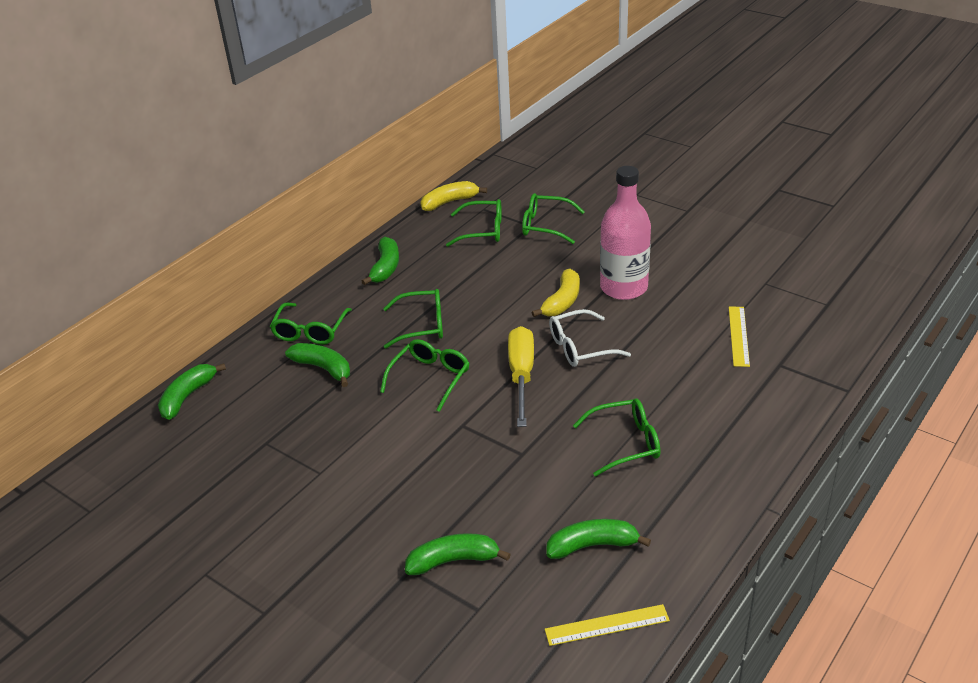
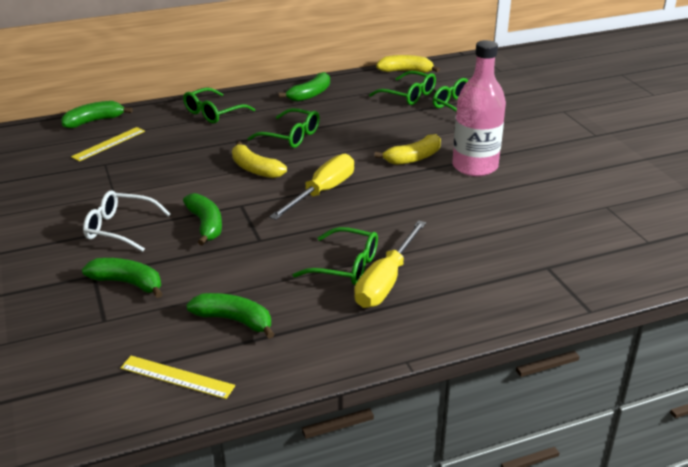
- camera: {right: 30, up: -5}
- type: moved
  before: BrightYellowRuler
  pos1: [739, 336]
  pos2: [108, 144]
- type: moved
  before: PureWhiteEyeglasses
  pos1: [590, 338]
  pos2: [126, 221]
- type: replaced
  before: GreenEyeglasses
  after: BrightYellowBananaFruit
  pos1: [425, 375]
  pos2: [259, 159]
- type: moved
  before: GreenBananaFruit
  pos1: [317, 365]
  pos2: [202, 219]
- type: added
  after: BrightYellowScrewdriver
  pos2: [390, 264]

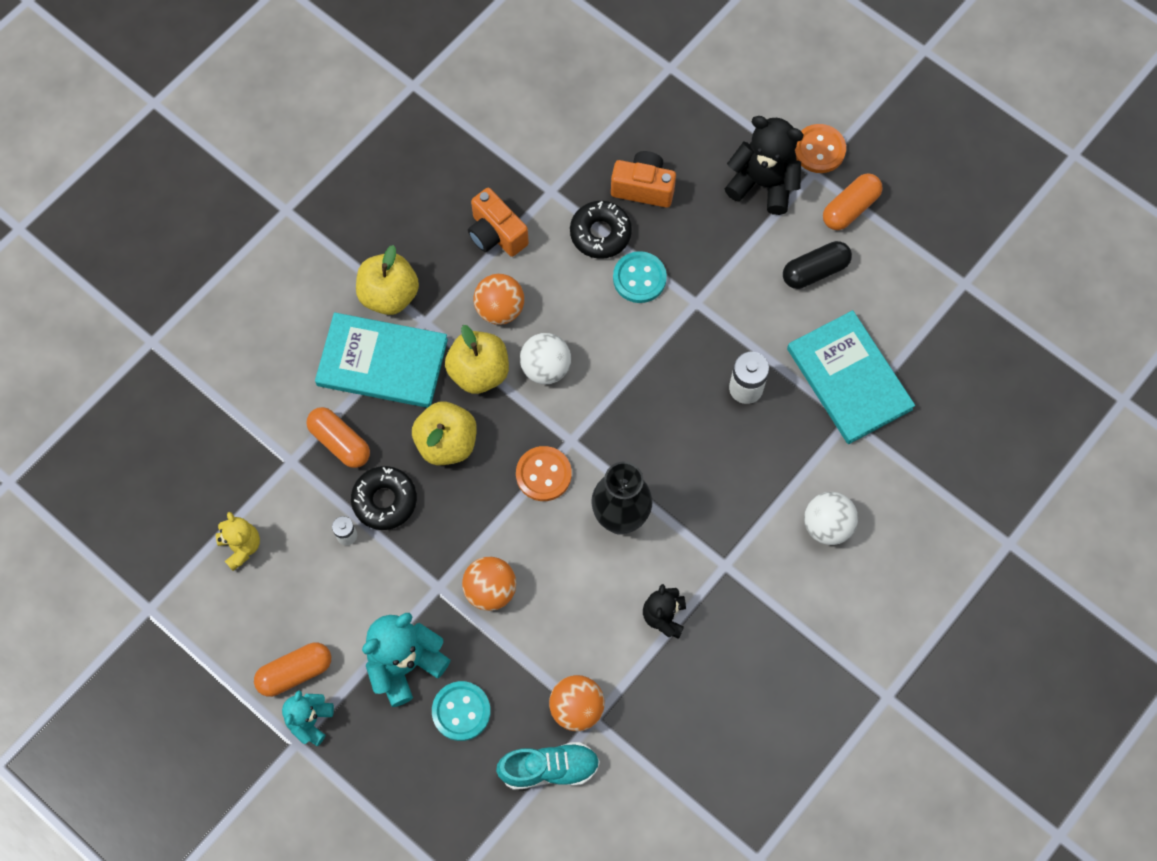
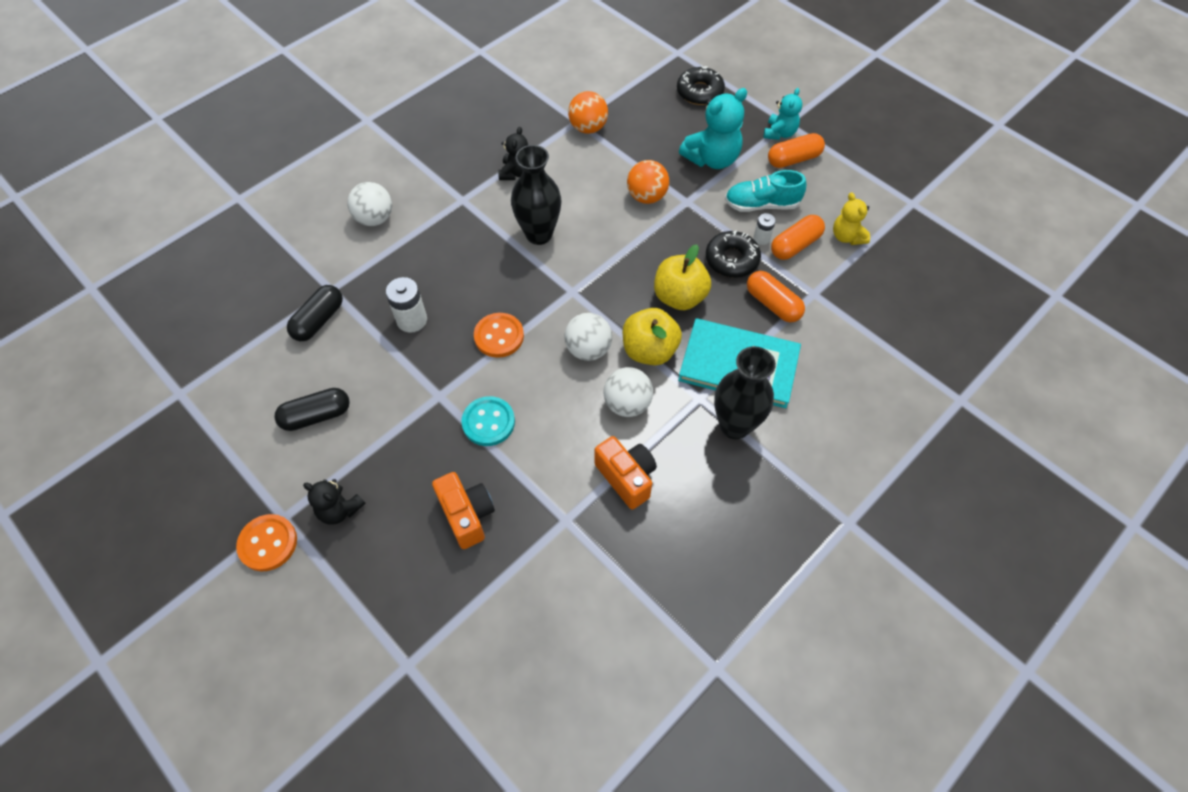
- camera: {right: -175, up: -10}
- type: resized
  before: BlackStuffedBear
  pos1: [764, 165]
  pos2: [334, 502]
  scale: 0.6
- type: turned
  before: OrangeColouredCamera
  pos1: [643, 179]
  pos2: [463, 510]
  turn: -135
- type: moved
  before: OrangeColouredPillShape
  pos1: [852, 201]
  pos2: [798, 237]
- type: moved
  before: BlackDonut
  pos1: [601, 230]
  pos2: [701, 85]
- type: replaced
  before: BrightYellowAppleFruit
  after: BlackTallVase
  pos1: [387, 280]
  pos2: [745, 392]
- type: recoloured
  before: OrangeColouredPlayBall
  after: PureWhitePlayBall
  pos1: [498, 299]
  pos2: [628, 392]
- type: replaced
  before: TurquoiseBook
  after: BlackPillShape
  pos1: [851, 377]
  pos2: [315, 313]
- type: moved
  before: OrangeColouredShirtButton
  pos1: [544, 473]
  pos2: [499, 335]
- type: removed
  before: TurquoiseShirtButton
  pos1: [461, 711]
- type: moved
  before: TurquoiseShoe
  pos1: [548, 766]
  pos2: [765, 191]

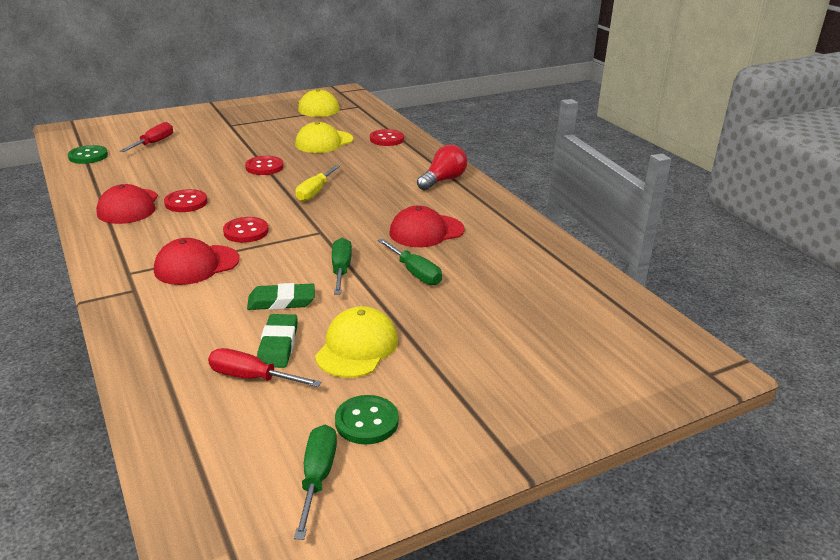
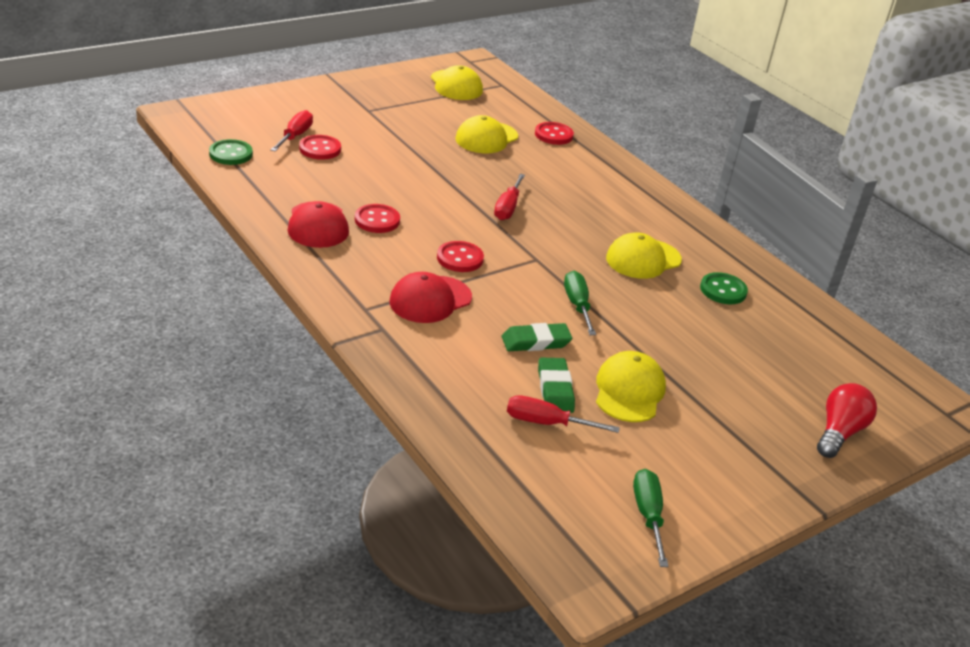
- camera: {right: -10, up: 5}
- type: moved
  before: ScarletLightbulb
  pos1: [442, 167]
  pos2: [847, 420]
- type: moved
  before: ScarletShirtButton
  pos1: [264, 165]
  pos2: [320, 147]
- type: recoloured
  before: BrightYellowScrewdriver
  after: ScarletScrewdriver
  pos1: [317, 183]
  pos2: [509, 197]
- type: recoloured
  before: ScarletBaseballCap
  after: BrightYellowBaseballCap
  pos1: [427, 226]
  pos2: [644, 255]
- type: removed
  before: GreenScrewdriver
  pos1: [410, 261]
- type: moved
  before: GreenShirtButton
  pos1: [367, 419]
  pos2: [724, 288]

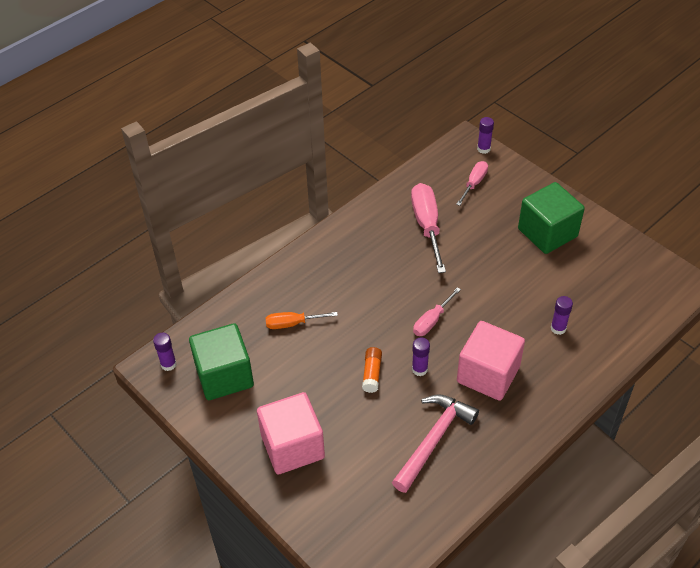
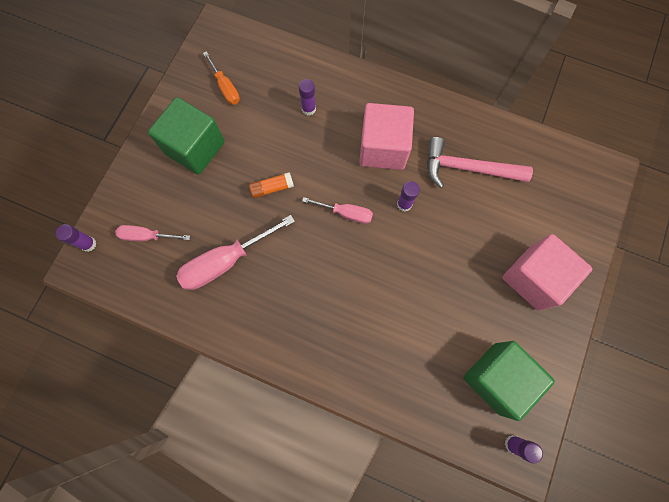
- camera: {right: -115, up: 25}
- type: moved
  before: OrangeColouredScrewdriver
  pos1: [302, 320]
  pos2: [221, 78]
- type: moved
  before: OrangeColouredGlueStick
  pos1: [372, 370]
  pos2: [271, 185]

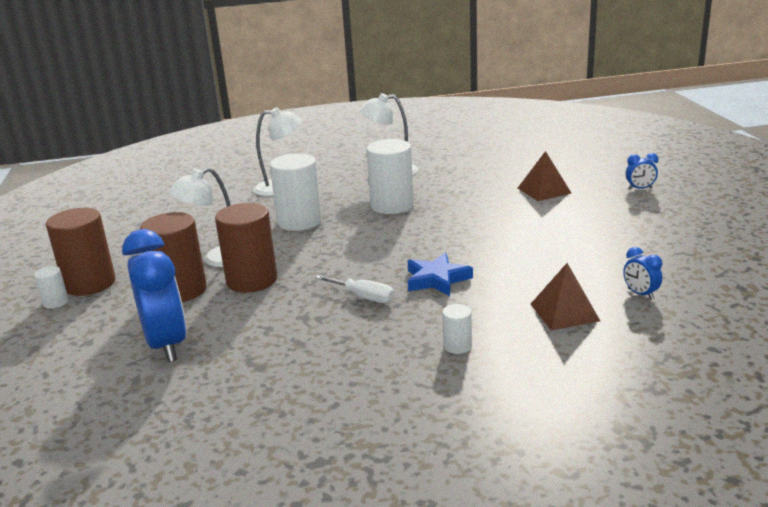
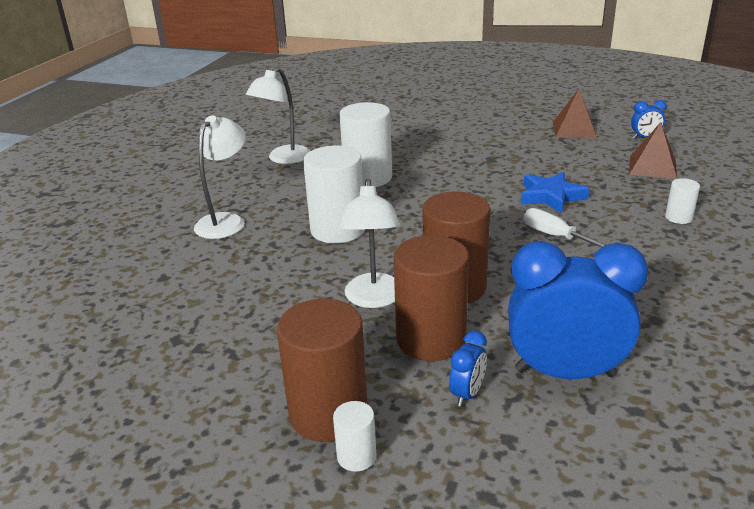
- camera: {right: -60, up: 5}
- type: moved
  before: BrownSolidPyramid
  pos1: [545, 176]
  pos2: [575, 113]
- type: moved
  before: CobaltBedsideClock
  pos1: [642, 171]
  pos2: [468, 369]
- type: turned
  before: PureWhiteScrewdriver
  pos1: [355, 289]
  pos2: [565, 227]
  turn: -105

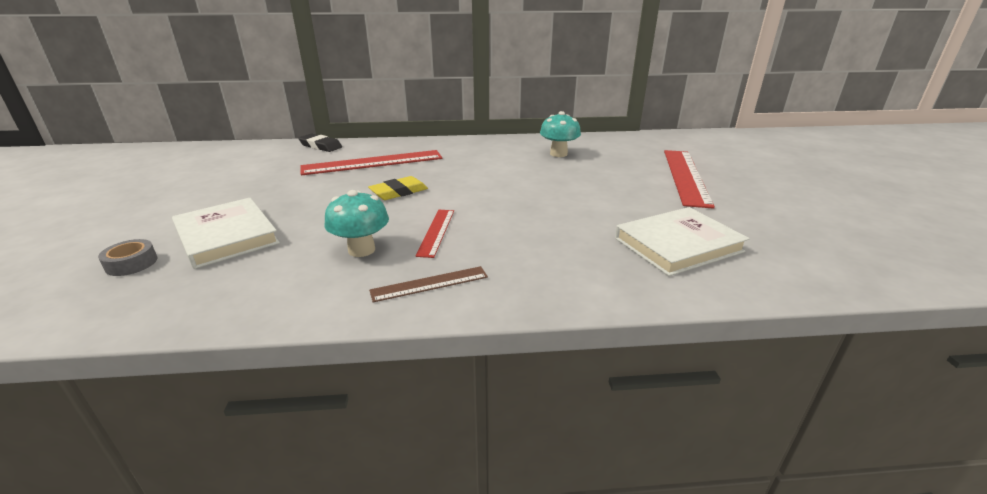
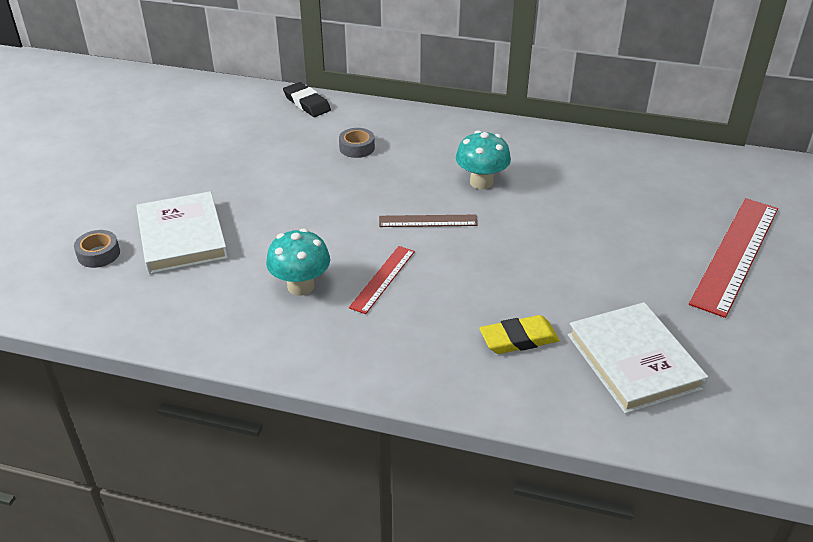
- camera: {right: 20, up: 10}
- type: moved
  before: TurquoiseToadstool
  pos1: [560, 134]
  pos2: [483, 159]
- type: replaced
  before: ScarletRuler
  after: GrayRollOfTape
  pos1: [371, 162]
  pos2: [357, 143]
- type: moved
  before: BrightYellowPencilEraser
  pos1: [398, 188]
  pos2: [519, 334]
- type: turned
  before: PureWhiteBook
  pos1: [682, 241]
  pos2: [638, 358]
  turn: 75
- type: moved
  before: BrownRuler
  pos1: [428, 284]
  pos2: [428, 221]

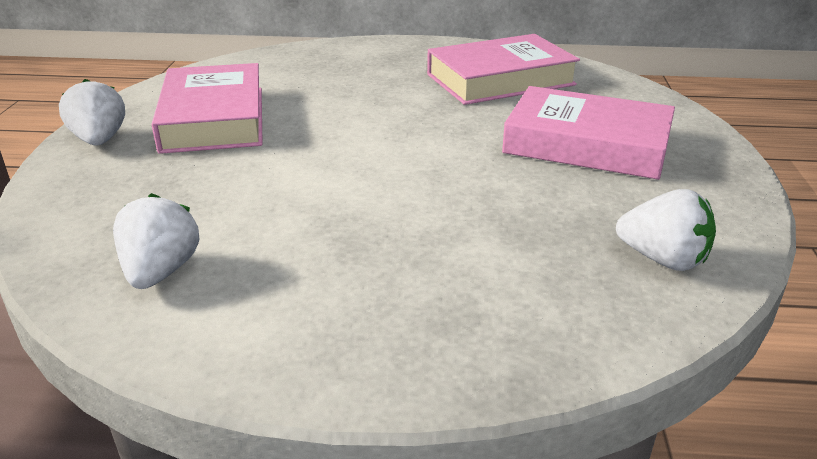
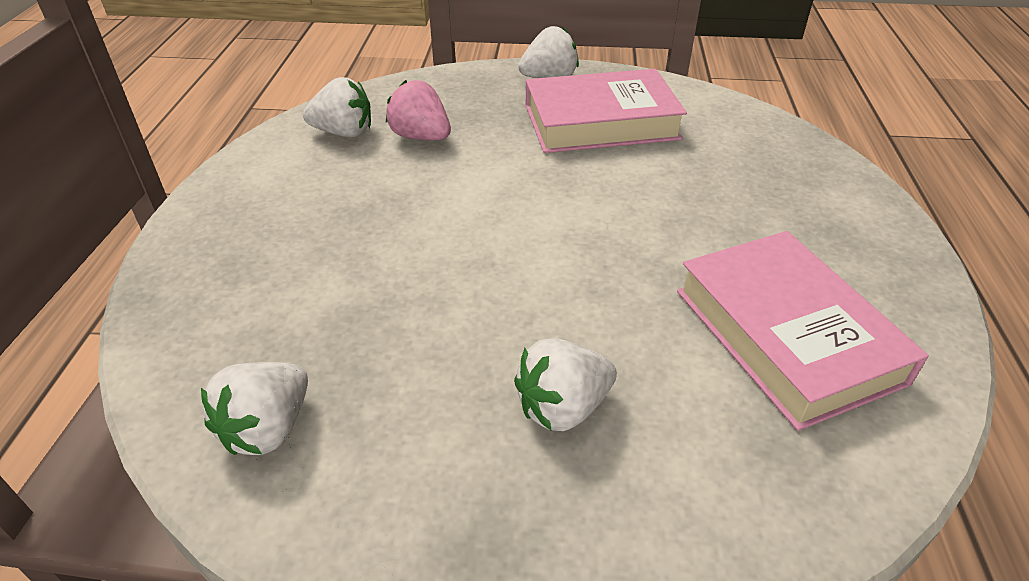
- camera: {right: 90, up: 10}
- type: replaced
  before: RosePinkBook
  after: PureWhiteToyStrawberry
  pos1: [588, 133]
  pos2: [565, 384]
- type: added
  after: RosePinkToyStrawberry
  pos2: [418, 110]

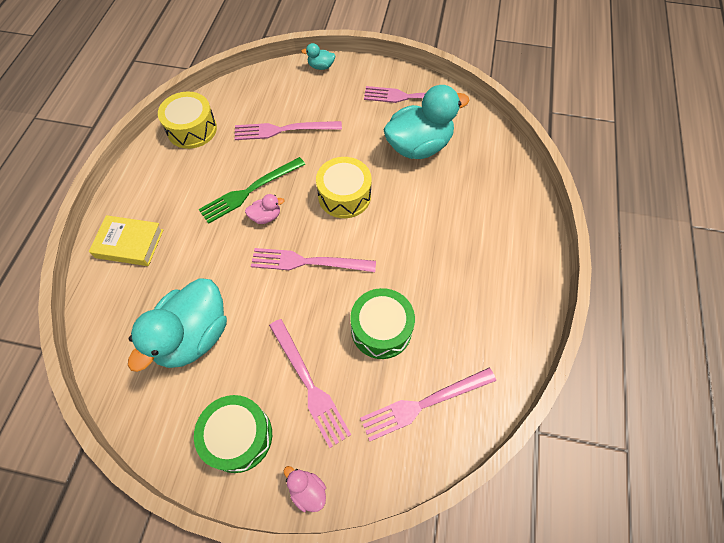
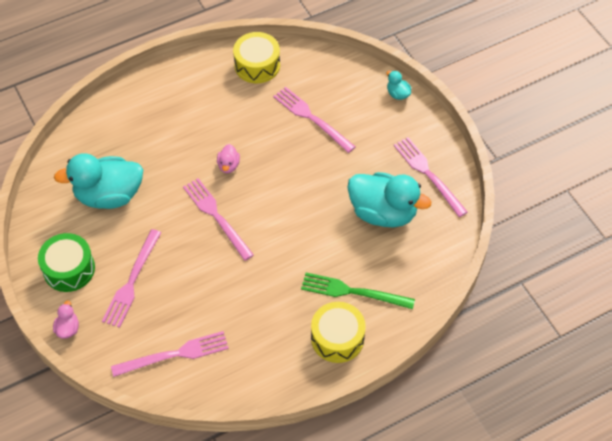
- camera: {right: 50, up: -5}
- type: moved
  before: GreenDinnerFork
  pos1: [252, 190]
  pos2: [358, 291]
- type: moved
  before: BrightYellowSnareDrum
  pos1: [344, 187]
  pos2: [338, 332]
- type: turned
  before: RosePinkToyDuck
  pos1: [265, 209]
  pos2: [228, 158]
  turn: 60
- type: removed
  before: BrightYellowBook
  pos1: [126, 240]
- type: removed
  before: GreenSnareDrum
  pos1: [382, 323]
- type: turned
  before: RosePinkDinnerFork
  pos1: [428, 404]
  pos2: [170, 354]
  turn: 135

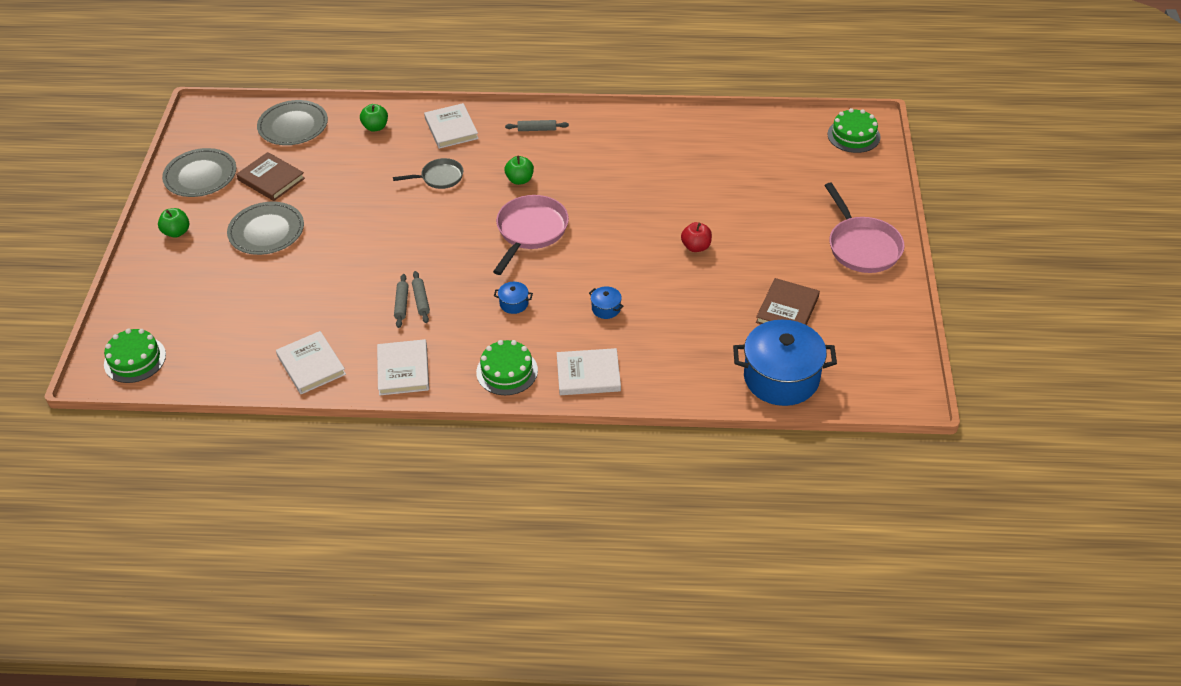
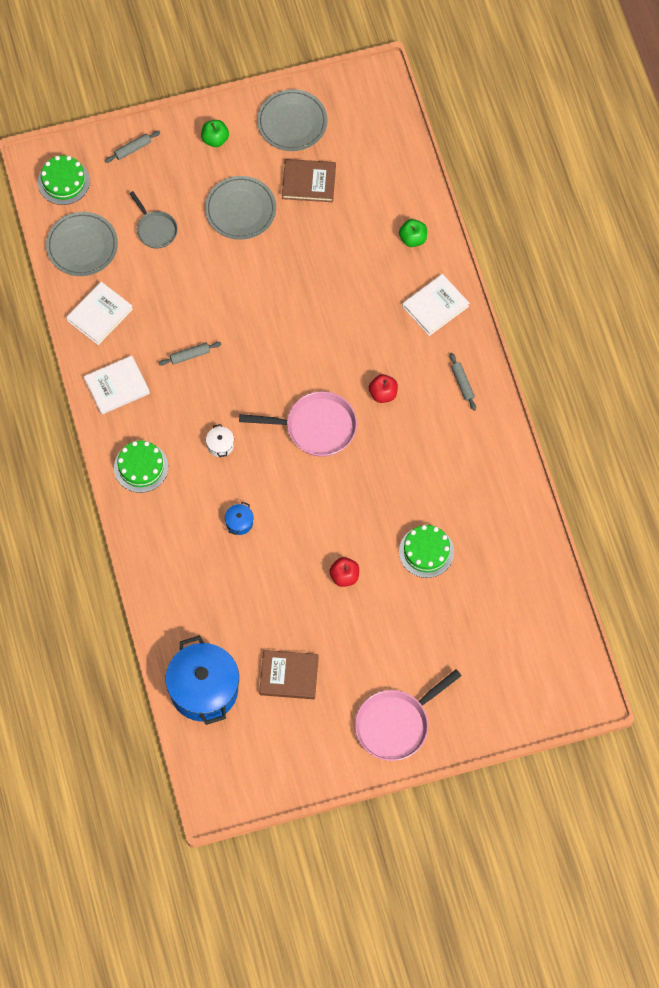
- camera: {right: 70, up: 20}
- type: moved
  before: GrayFlatDish
  pos1: [292, 122]
  pos2: [82, 244]
- type: moved
  before: GreenGateau
  pos1: [854, 130]
  pos2: [426, 551]
- type: turned
  before: BrownBook
  pos1: [270, 176]
  pos2: [309, 180]
  turn: 75
- type: recoloured
  before: GreenAppleFruit
  after: ScarletAppleFruit
  pos1: [519, 170]
  pos2: [383, 388]
- type: moved
  before: GrayFryingPan
  pos1: [428, 173]
  pos2: [153, 219]
- type: moved
  before: GrayPastryRoller
  pos1: [421, 297]
  pos2: [132, 147]
- type: recoloured
  before: CobaltCookingPot
  after: PureWhiteCookingPot
  pos1: [513, 298]
  pos2: [220, 440]
- type: removed
  before: PureWhiteBook
  pos1: [589, 371]

